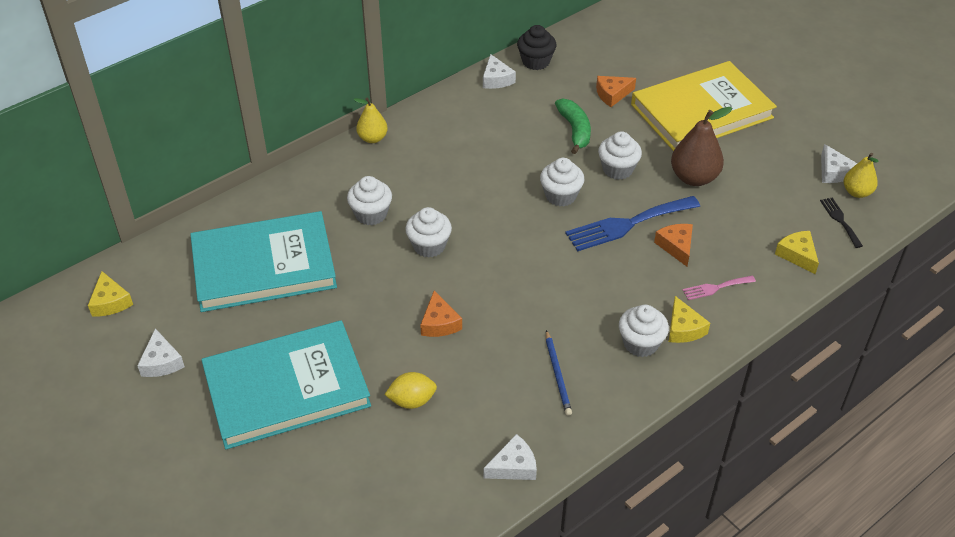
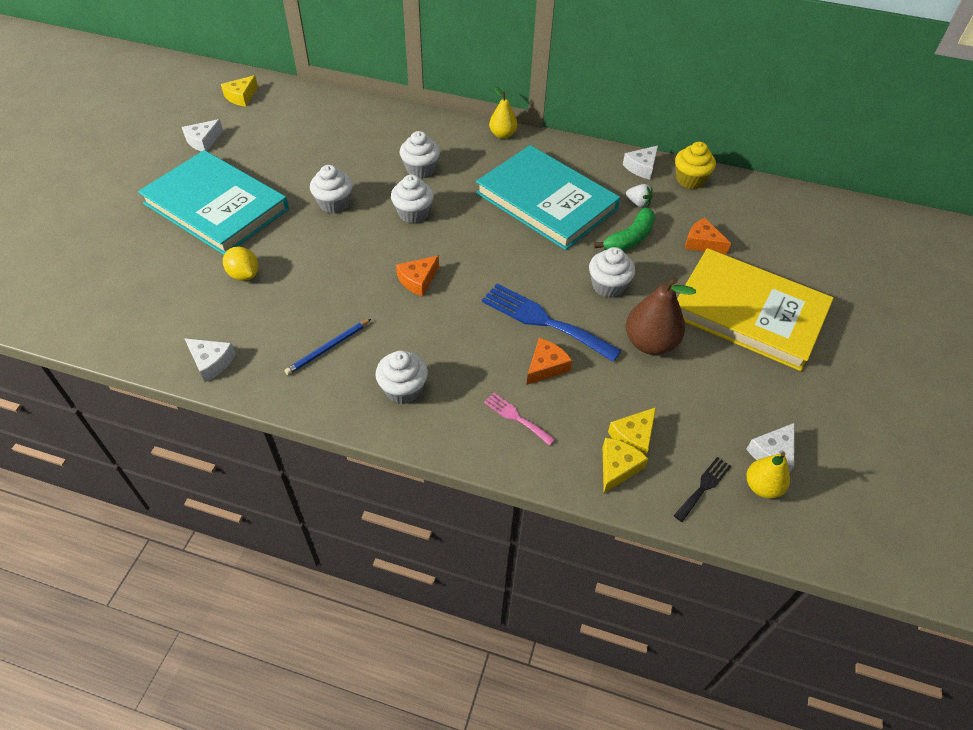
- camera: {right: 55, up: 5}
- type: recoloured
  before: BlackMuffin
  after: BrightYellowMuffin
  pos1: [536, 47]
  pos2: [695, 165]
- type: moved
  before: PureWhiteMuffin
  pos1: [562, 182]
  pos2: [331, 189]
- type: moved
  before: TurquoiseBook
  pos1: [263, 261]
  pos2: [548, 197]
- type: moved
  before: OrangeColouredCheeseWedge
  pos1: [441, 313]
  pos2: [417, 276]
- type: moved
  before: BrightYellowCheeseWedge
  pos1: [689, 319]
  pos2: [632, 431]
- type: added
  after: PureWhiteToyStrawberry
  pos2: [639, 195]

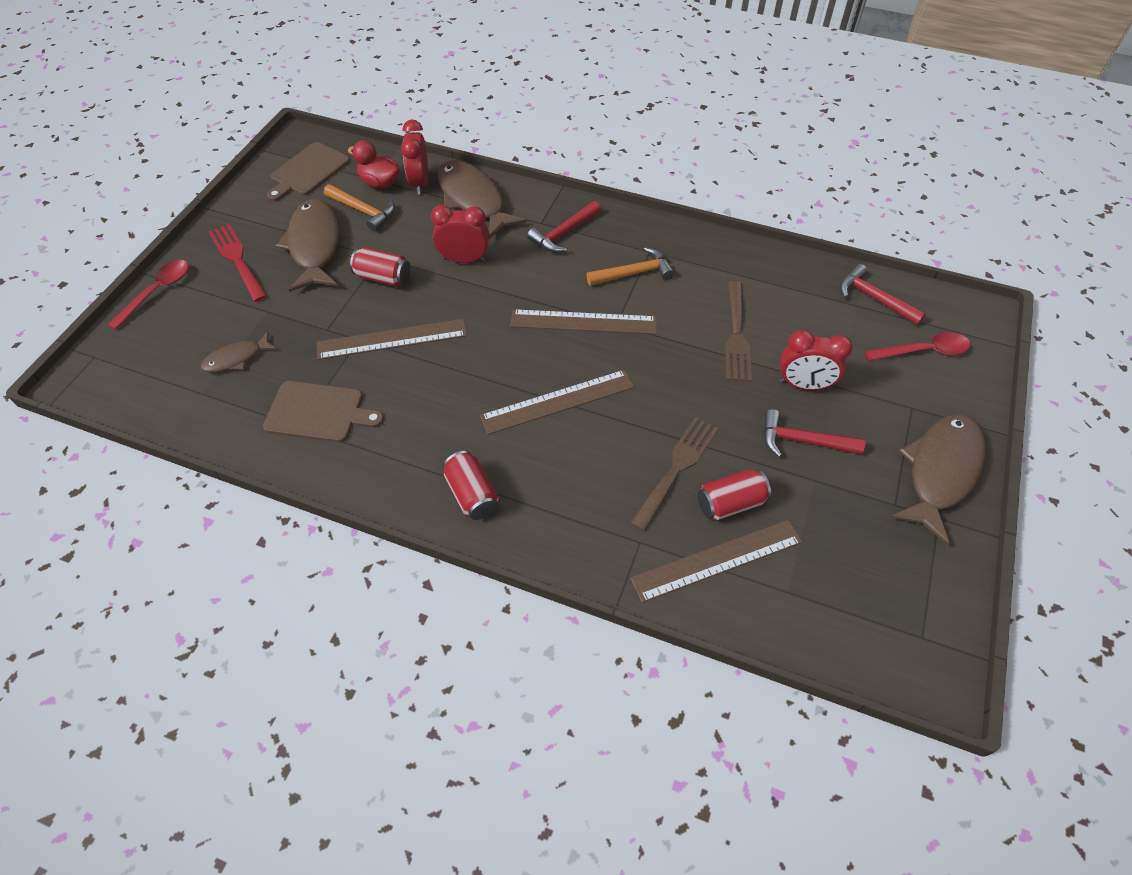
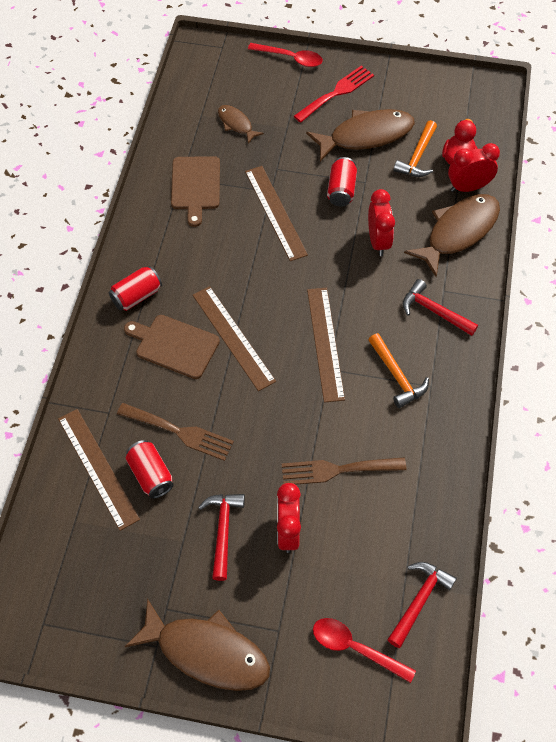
- camera: {right: 80, up: 5}
- type: moved
  before: BrownBreadBoard
  pos1: [308, 172]
  pos2: [172, 347]
- type: turned
  before: ScarletTablespoon
  pos1: [917, 346]
  pos2: [364, 650]
  turn: 135

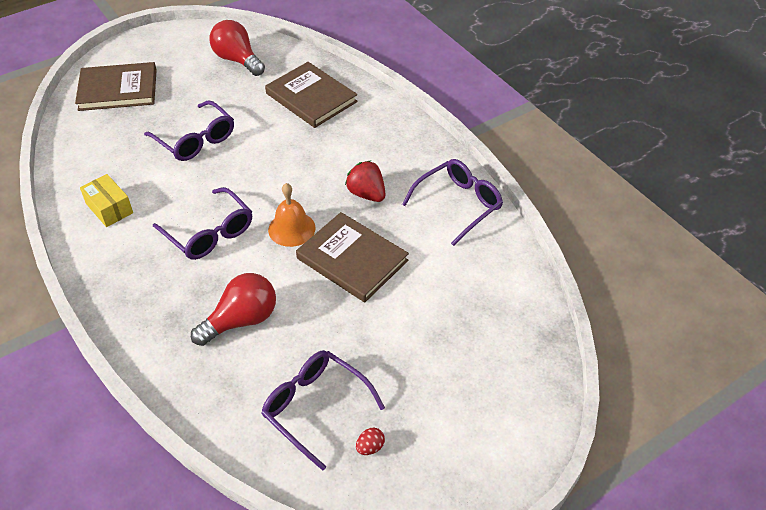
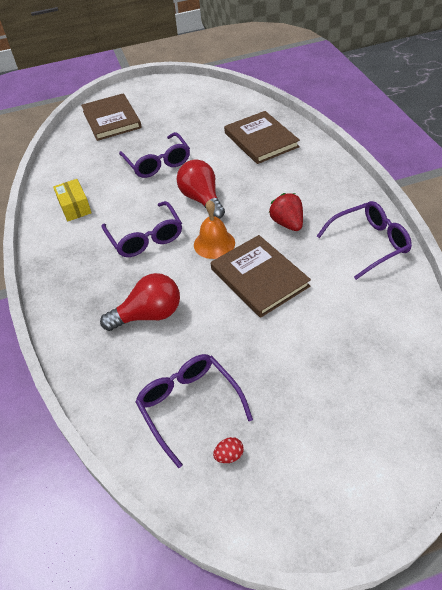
- camera: {right: 20, up: 0}
- type: moved
  before: ScarletLightbulb
  pos1: [237, 48]
  pos2: [200, 189]
- type: turned
  before: BrownBook
  pos1: [116, 86]
  pos2: [111, 117]
  turn: 60

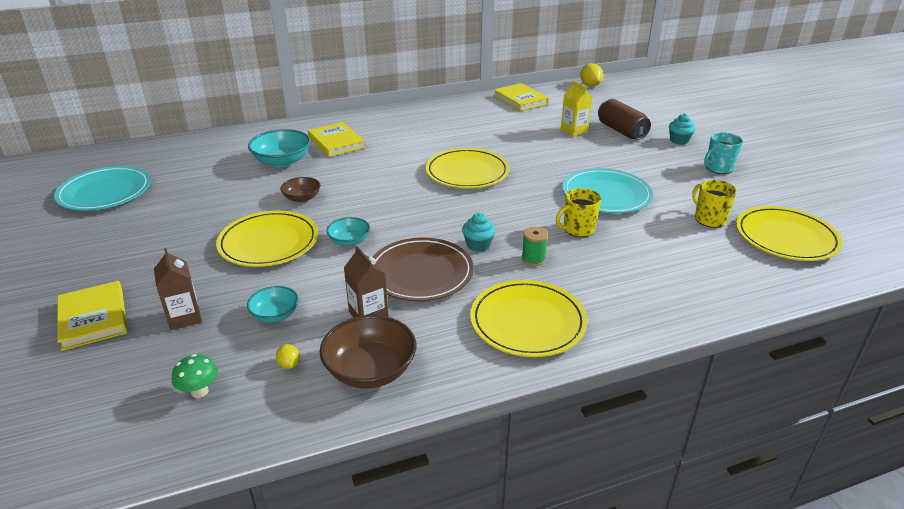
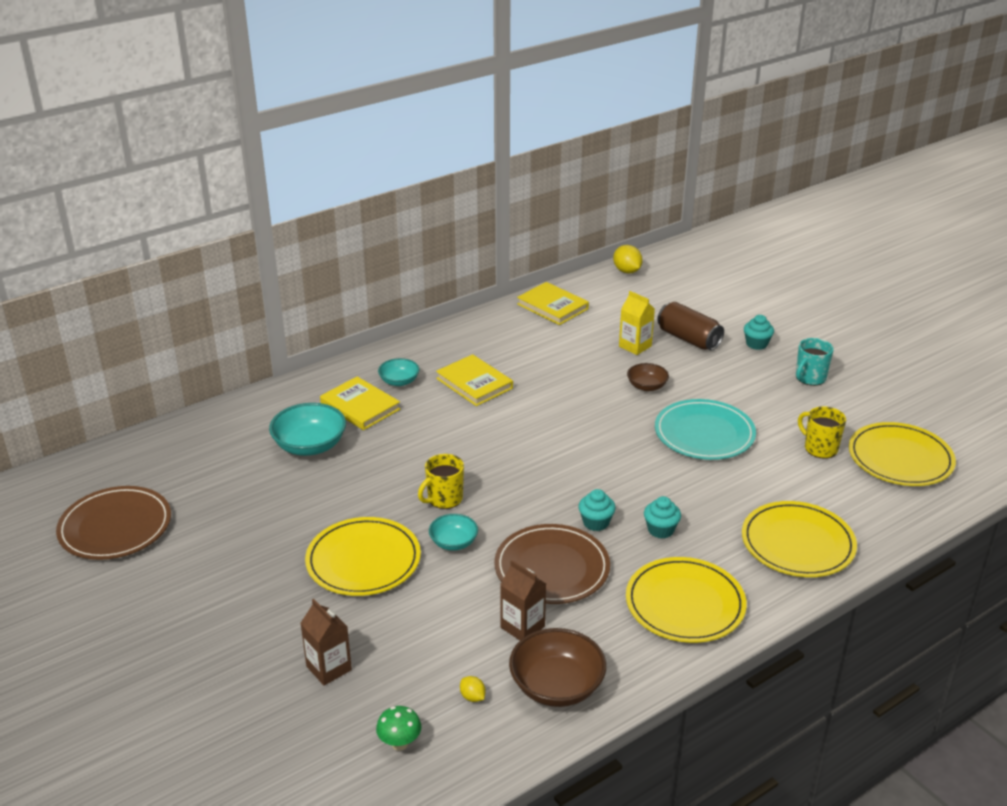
- camera: {right: -15, up: 0}
- type: moved
  before: BrightYellowFlatDish
  pos1: [467, 168]
  pos2: [799, 539]
- type: recoloured
  before: TurquoiseFlatDish
  after: BrownFlatDish
  pos1: [102, 188]
  pos2: [113, 523]
- type: moved
  before: BrownBowl
  pos1: [300, 189]
  pos2: [648, 377]
- type: moved
  before: BrightYellowMug
  pos1: [578, 212]
  pos2: [441, 481]
- type: replaced
  before: GreenSpool
  after: TurquoiseMuffin
  pos1: [535, 246]
  pos2: [662, 517]
- type: moved
  before: BrightYellowBook
  pos1: [92, 316]
  pos2: [474, 380]
- type: moved
  before: TurquoiseBowl
  pos1: [273, 304]
  pos2: [399, 372]

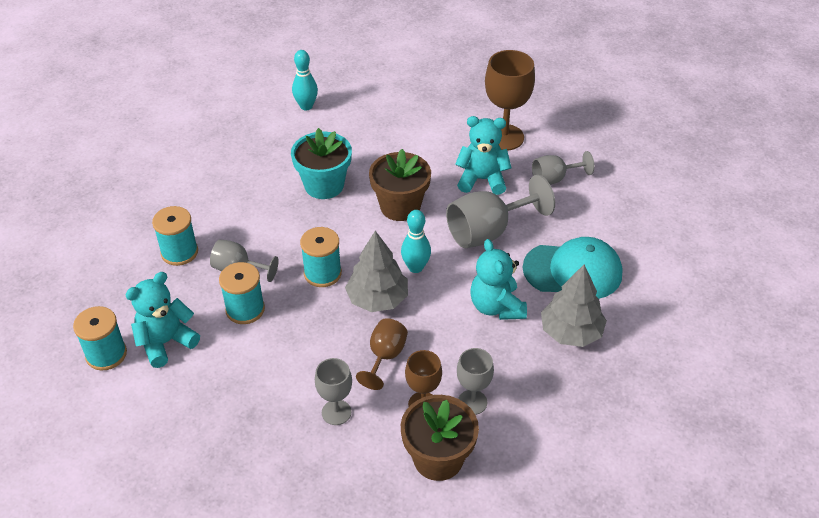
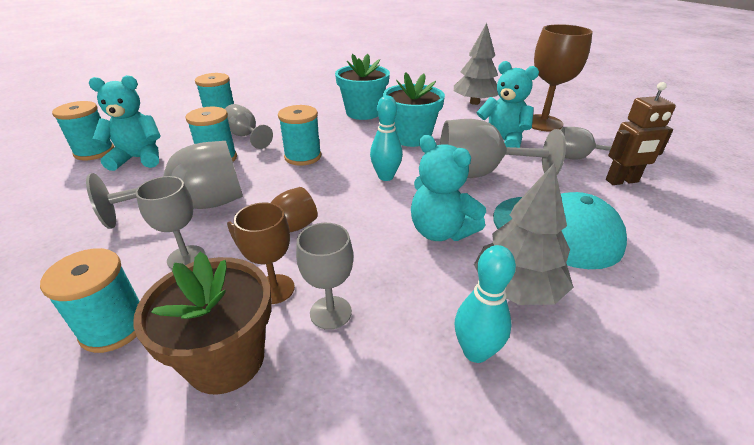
- camera: {right: 30, up: -10}
- type: moved
  before: TurquoiseBowlingPin
  pos1: [305, 80]
  pos2: [485, 304]
- type: recoloured
  before: BrownPottedPlant
  after: TurquoisePottedPlant
  pos1: [400, 185]
  pos2: [414, 109]
- type: moved
  before: GrayToyTree
  pos1: [376, 271]
  pos2: [476, 64]
- type: turned
  before: TurquoiseStuffedBear
  pos1: [498, 279]
  pos2: [448, 188]
  turn: -60
- type: added
  after: BrownRobotFigure
  pos2: [641, 133]
- type: added
  after: GrayChalice
  pos2: [164, 185]
- type: added
  after: TurquoiseSpool
  pos2: [90, 300]

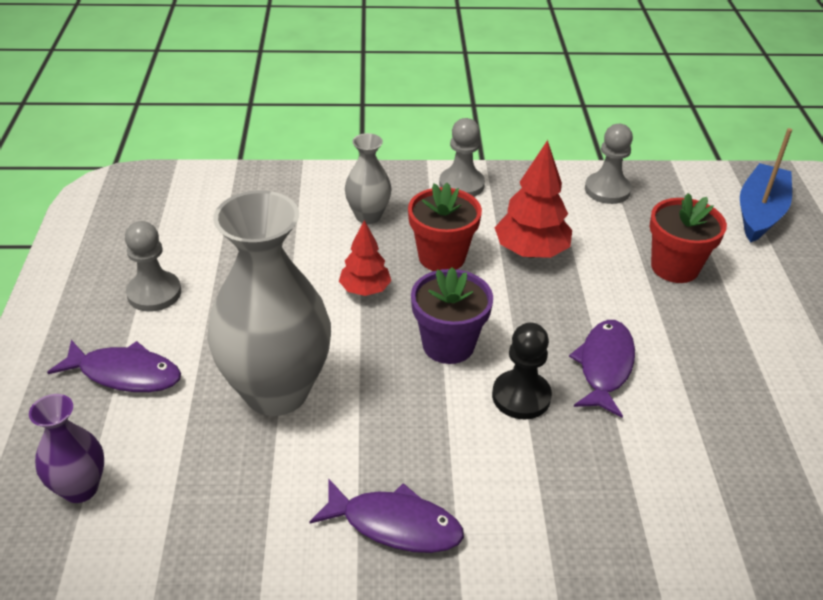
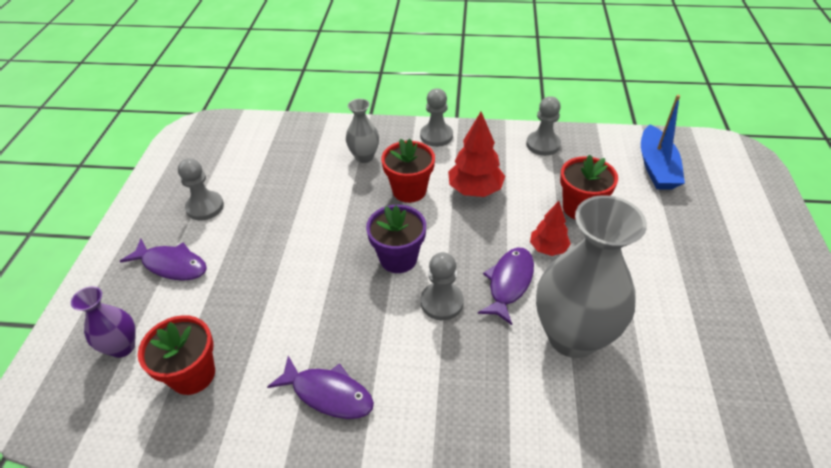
- camera: {right: 10, up: 5}
- type: turned
  before: CobaltToyBoat
  pos1: [766, 185]
  pos2: [663, 142]
  turn: 150
- type: moved
  before: GrayTallVase
  pos1: [269, 303]
  pos2: [591, 276]
- type: moved
  before: ScarletToyTree
  pos1: [365, 258]
  pos2: [550, 228]
- type: recoloured
  before: BlackChessPawn
  after: GrayChessPawn
  pos1: [522, 371]
  pos2: [442, 286]
- type: added
  after: ScarletPottedPlant
  pos2: [176, 355]

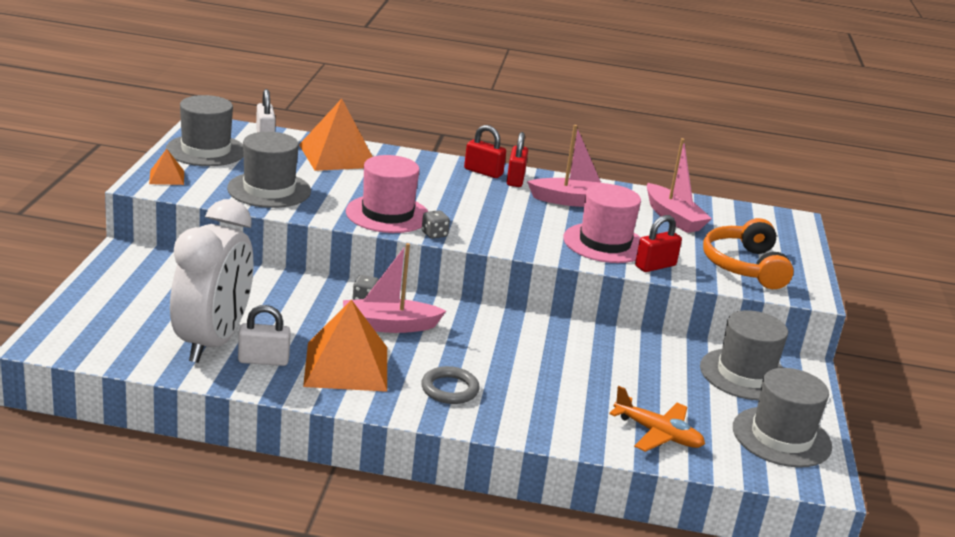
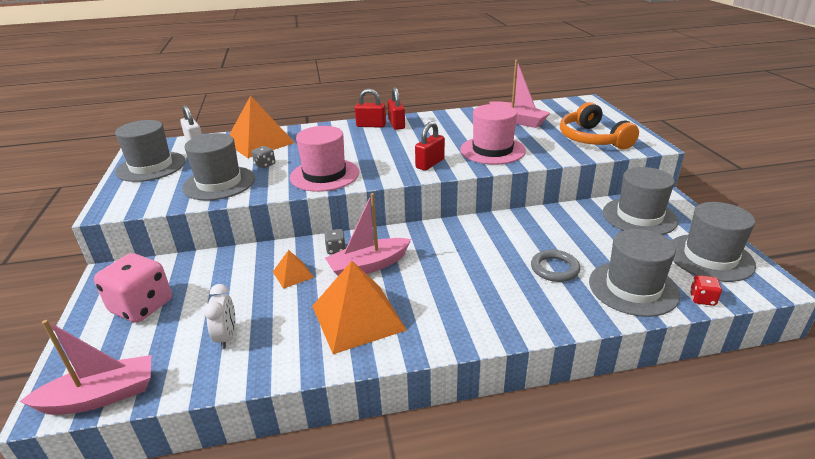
- camera: {right: -15, up: 5}
- type: moved
  before: RosePinkToyBoat
  pos1: [566, 166]
  pos2: [85, 367]
- type: moved
  before: OrangeColouredSolidPyramid
  pos1: [166, 167]
  pos2: [293, 269]
- type: resized
  before: PureWhiteBedsideClock
  pos1: [211, 281]
  pos2: [219, 316]
  scale: 0.41
- type: moved
  before: GrayDice
  pos1: [436, 224]
  pos2: [263, 157]
- type: moved
  before: ScarletSmallLock
  pos1: [658, 243]
  pos2: [430, 146]
- type: removed
  before: PureWhiteSmallLock
  pos1: [264, 335]
- type: moved
  before: GrayRing
  pos1: [450, 385]
  pos2: [555, 266]
- type: replaced
  before: OrangeColouredToyPlane
  after: GrayHat
  pos1: [657, 419]
  pos2: [634, 273]
- type: added
  after: RosePinkDice
  pos2: [133, 288]
- type: added
  after: ScarletDice
  pos2: [706, 290]

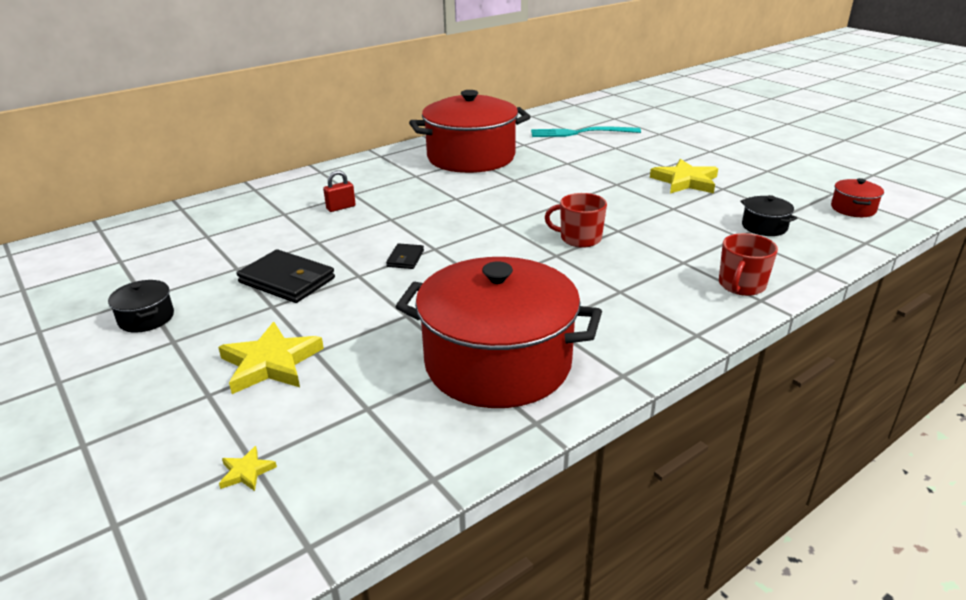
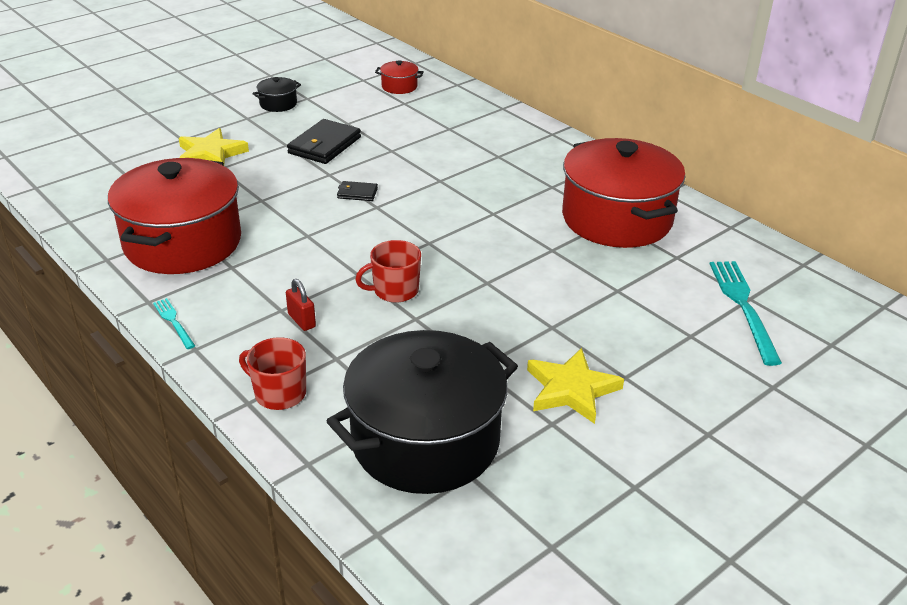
- camera: {right: 85, up: 5}
- type: moved
  before: ScarletSmallLock
  pos1: [339, 191]
  pos2: [301, 305]
- type: moved
  before: ScarletCookingPot
  pos1: [857, 197]
  pos2: [399, 77]
- type: turned
  before: ScarletMug
  pos1: [576, 220]
  pos2: [388, 271]
  turn: -120
- type: resized
  before: BlackCookingPot
  pos1: [769, 215]
  pos2: [422, 412]
  scale: 2.49
- type: removed
  before: BrightYellowFivePointedStar
  pos1: [248, 468]
- type: added
  after: TurquoiseDinnerFork
  pos2: [174, 323]

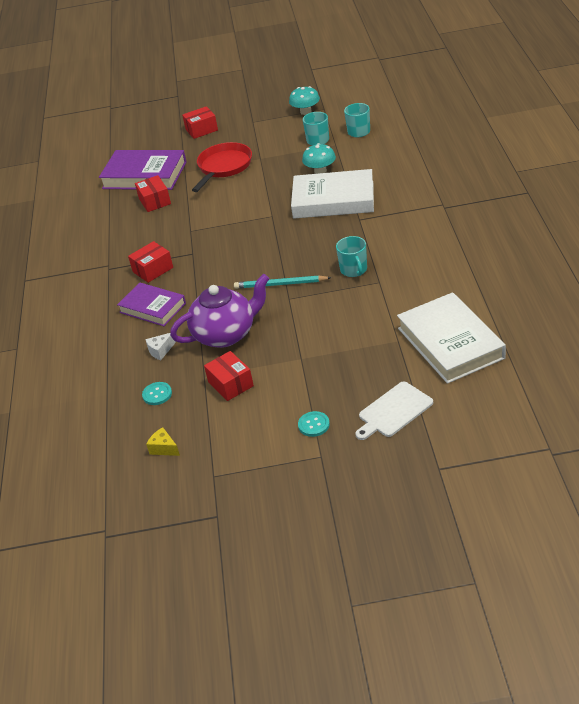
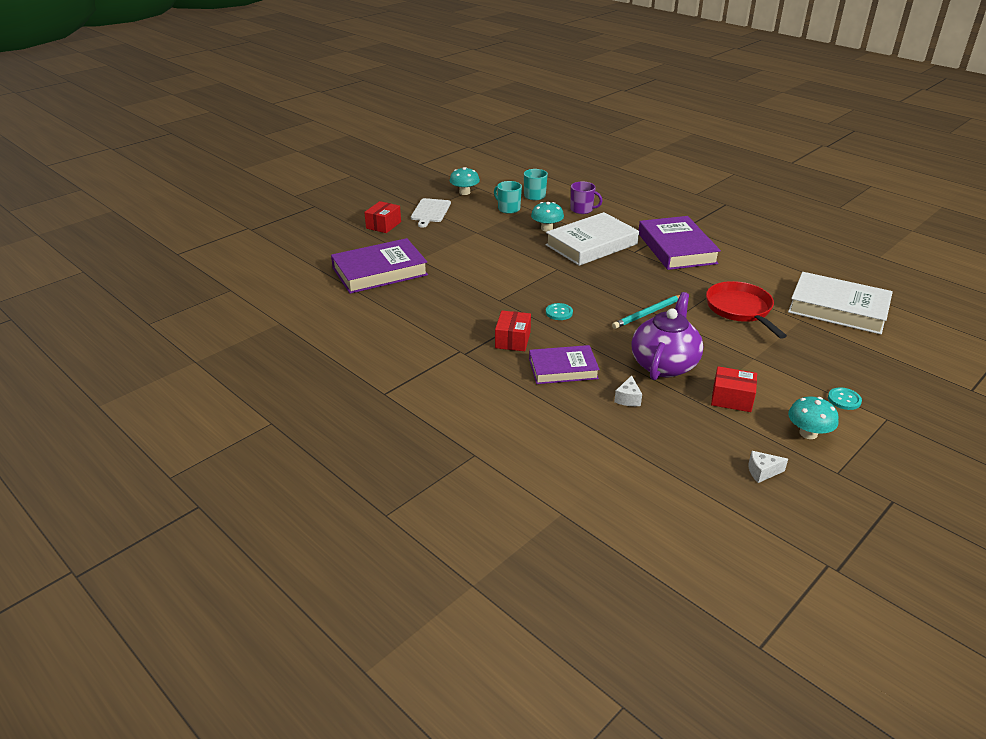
- camera: {right: -45, up: -5}
- type: moved
  before: ScarletFryingPan
  pos1: [222, 167]
  pos2: [746, 310]
- type: removed
  before: ScarletPackage
  pos1: [153, 193]
- type: removed
  before: TurquoiseMug
  pos1: [351, 256]
- type: moved
  before: TurquoiseShirtButton
  pos1: [157, 393]
  pos2: [559, 311]
- type: moved
  before: PureWhiteBreadBoard
  pos1: [394, 411]
  pos2: [431, 213]
- type: recoloured
  before: BrightYellowCheeseWedge
  after: PureWhiteCheeseWedge
  pos1: [163, 441]
  pos2: [768, 467]
- type: added
  after: VioletMug
  pos2: [586, 197]
- type: added
  after: VioletBook
  pos2: [680, 243]
- type: added
  after: TurquoiseToadstool
  pos2: [813, 418]

